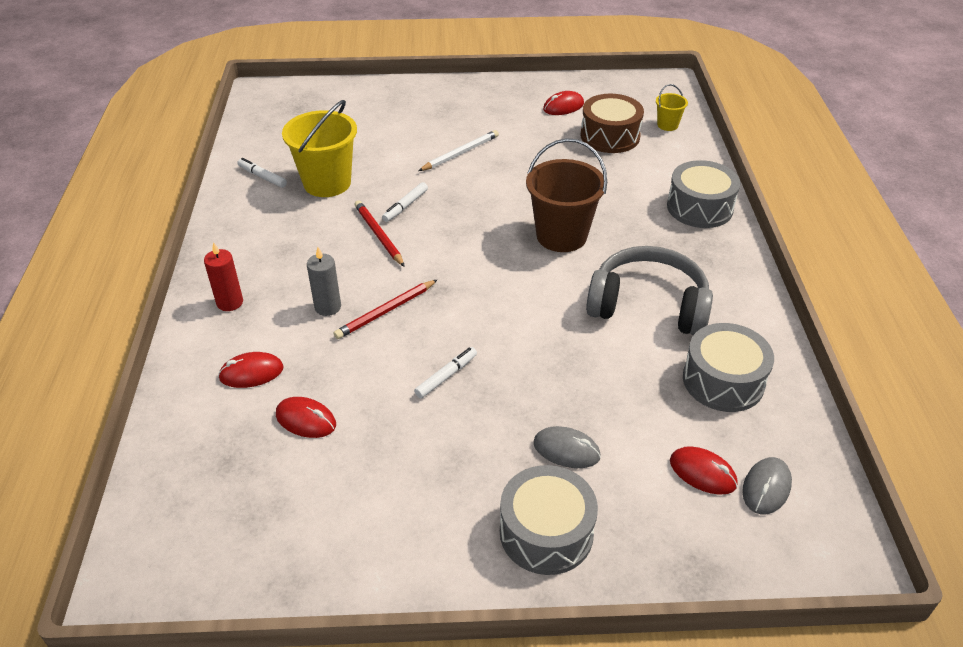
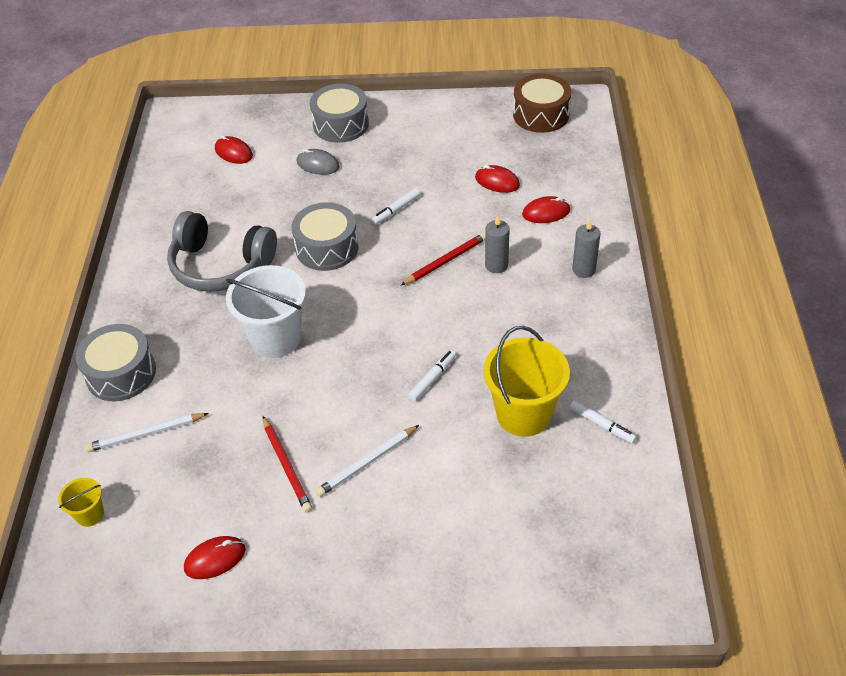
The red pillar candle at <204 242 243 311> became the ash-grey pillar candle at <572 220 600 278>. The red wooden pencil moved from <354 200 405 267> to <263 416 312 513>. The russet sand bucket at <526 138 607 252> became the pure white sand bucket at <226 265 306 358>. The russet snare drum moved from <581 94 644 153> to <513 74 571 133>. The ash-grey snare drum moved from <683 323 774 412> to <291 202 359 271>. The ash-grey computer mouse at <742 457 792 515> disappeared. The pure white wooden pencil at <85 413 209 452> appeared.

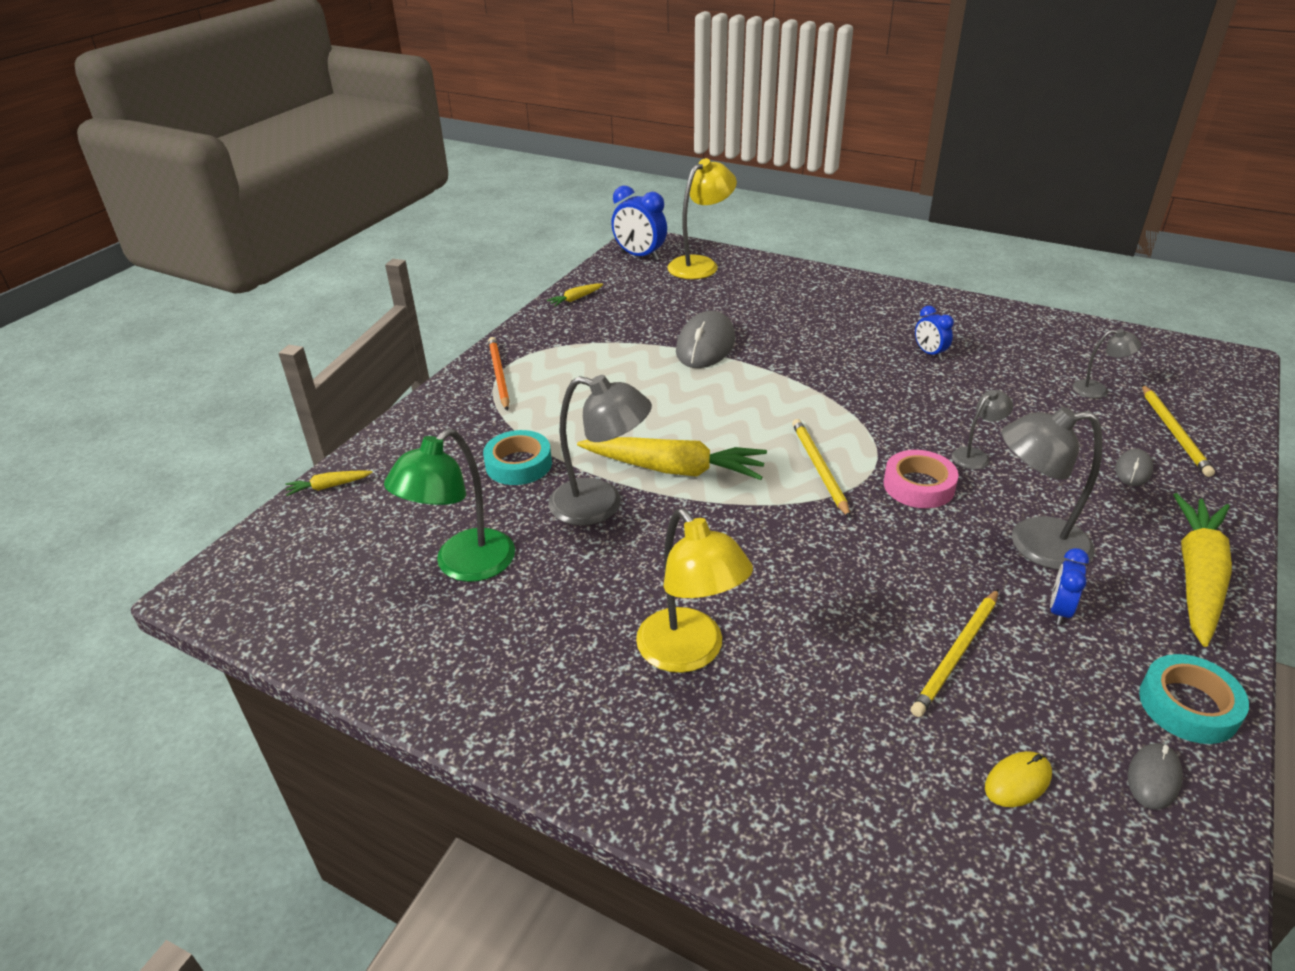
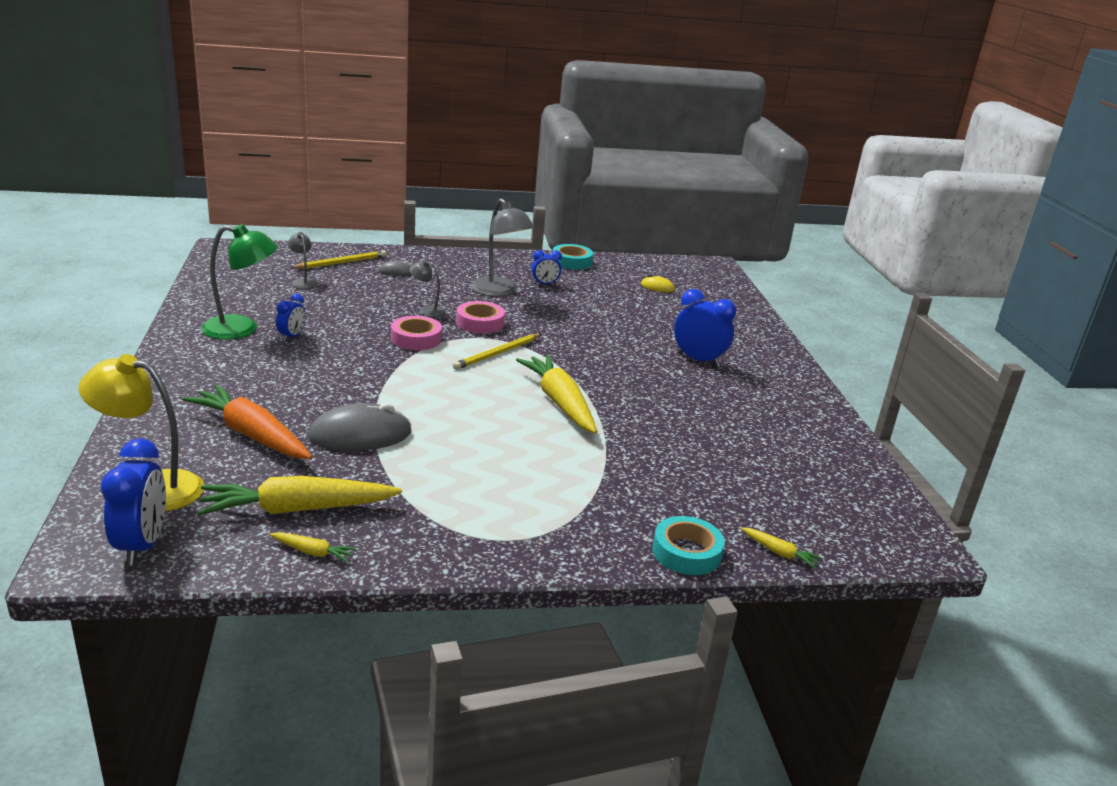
The emerald reading lamp moved from <384 429 515 582> to <201 224 278 340>. The turquoise sticky tape moved from <483 430 552 485> to <652 516 725 575>. The orange wooden pencil at <488 337 510 410> disappeared. The ash-grey reading lamp at <548 375 652 526> disappeared. The golden reading lamp at <636 509 753 673> was replaced by the royal blue clock at <674 289 736 368>. The golden wooden pencil at <911 589 999 717> disappeared. The ash-grey computer mouse at <1128 743 1183 810> disappeared. The golden carrot moved from <1173 493 1232 647> to <197 476 402 516>. The orange carrot at <182 385 312 459> appeared. The rose-pink sticky tape at <391 316 442 350> appeared.

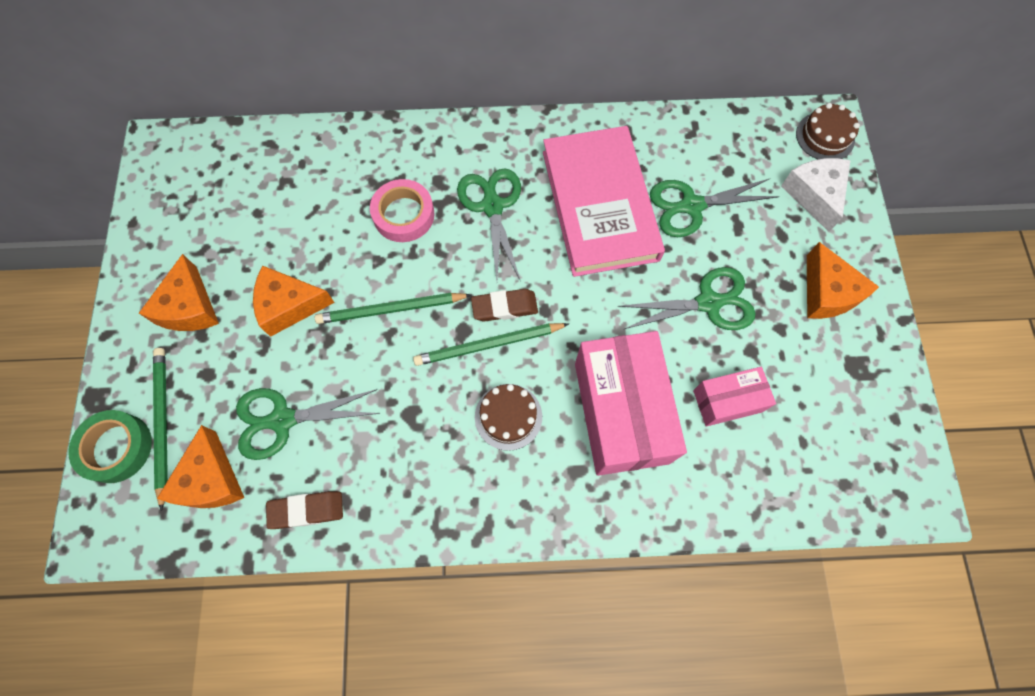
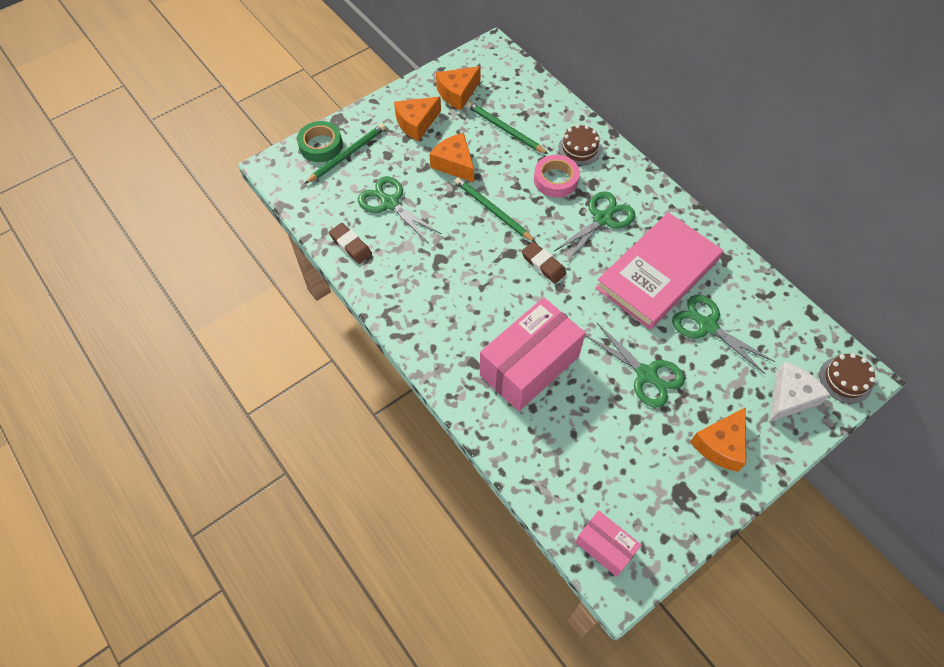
The orange cheese moved from <157 425 244 508> to <436 66 481 110>. The emerald wooden pencil moved from <413 323 569 366> to <467 101 548 154>. The russet cake moved from <475 384 542 451> to <558 124 602 165>. The rose-pink package moved from <693 367 776 426> to <575 510 641 577>.

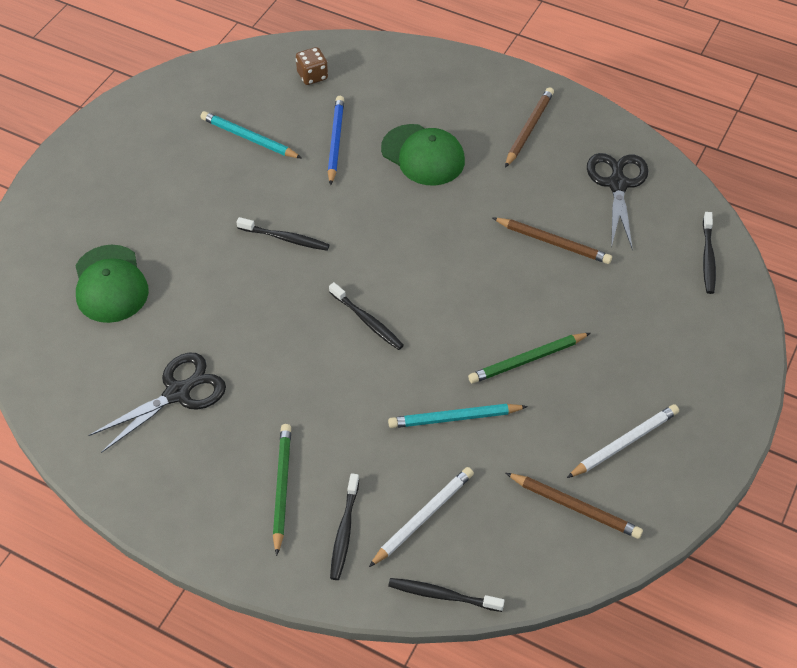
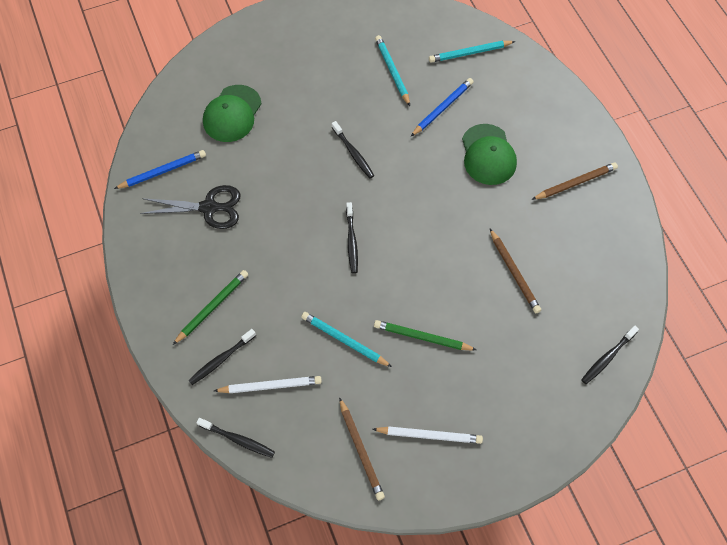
The russet dice at <296 47 328 85> was replaced by the turquoise wooden pencil at <429 41 516 63>. The black dental brush at <388 578 505 612> turned 150 degrees clockwise. The black pair of scissors at <587 153 648 250> disappeared. The royal blue wooden pencil at <114 150 206 189> appeared.

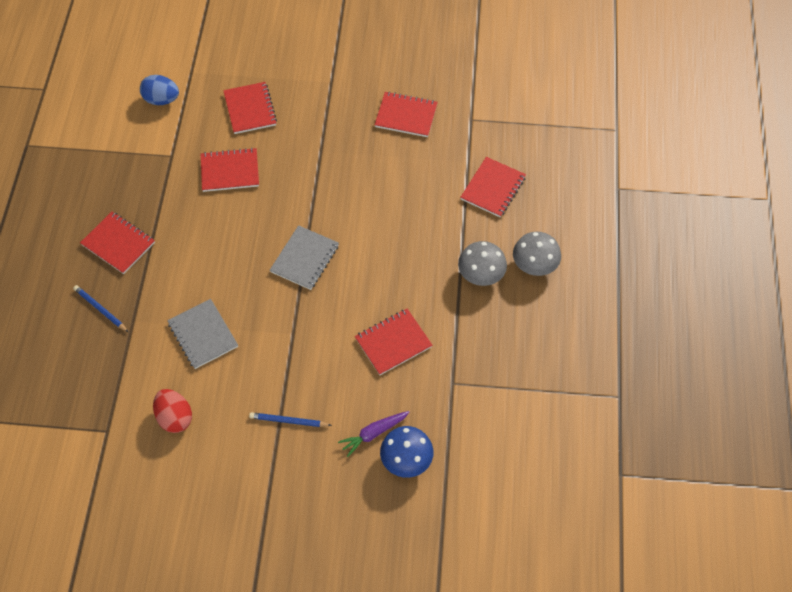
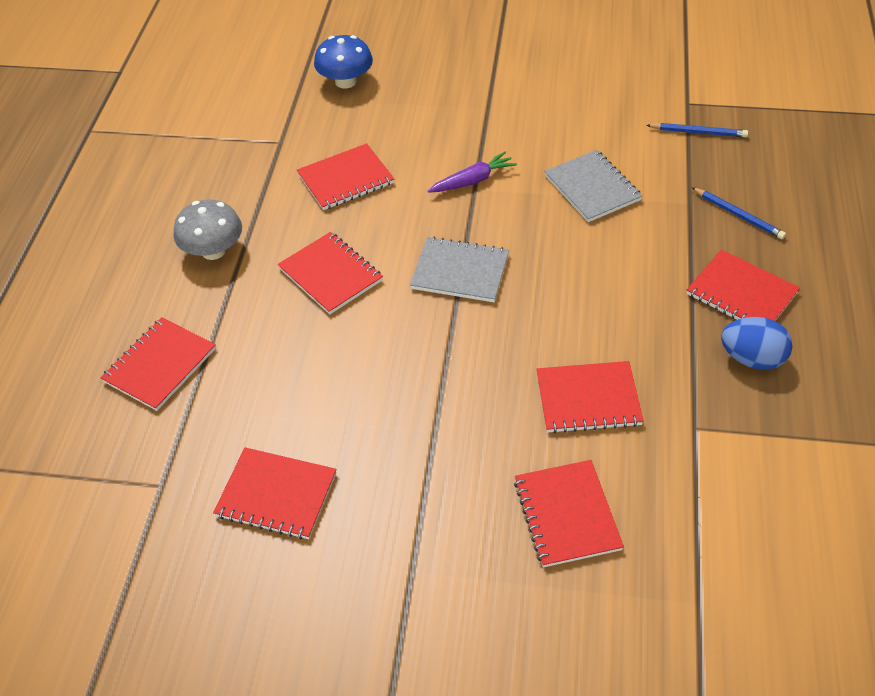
The royal blue toy egg moved from <140 75 179 105> to <721 317 793 370>. The red toy egg at <153 389 192 433> disappeared. The royal blue wooden pencil moved from <249 412 332 427> to <646 123 748 137>. The ash-grey notebook at <270 225 339 290> turned 75 degrees clockwise. The violet carrot moved from <338 411 409 457> to <428 152 517 193>. The ash-grey mushroom at <513 232 561 276> disappeared. The red notebook at <277 232 383 315> appeared.

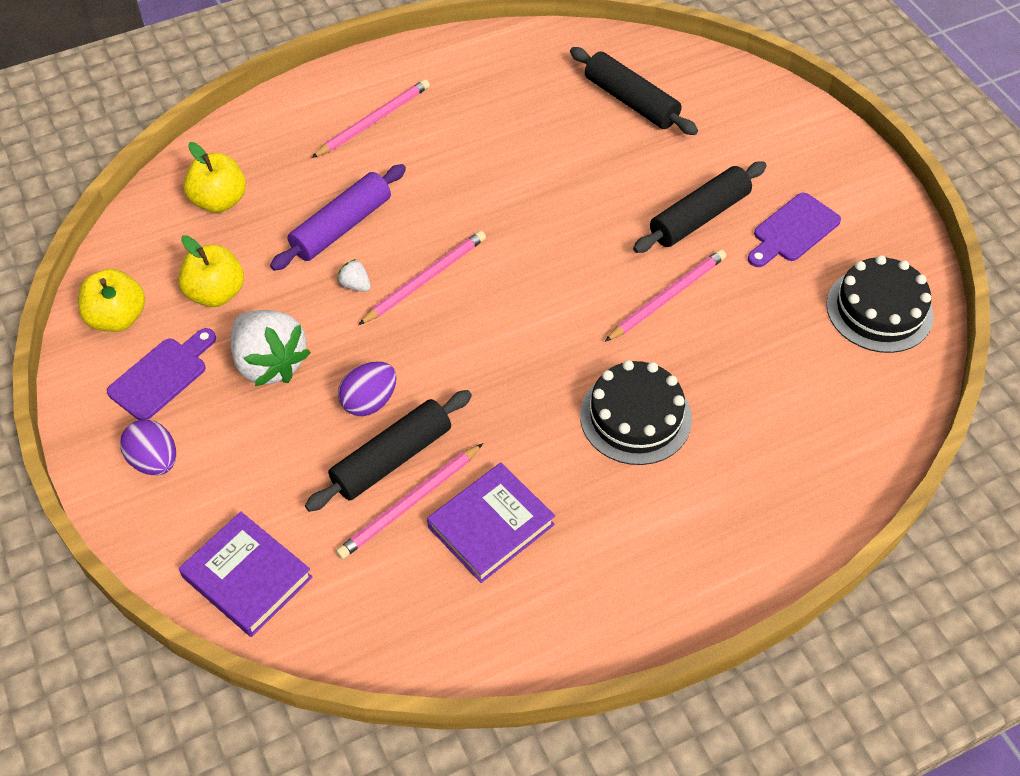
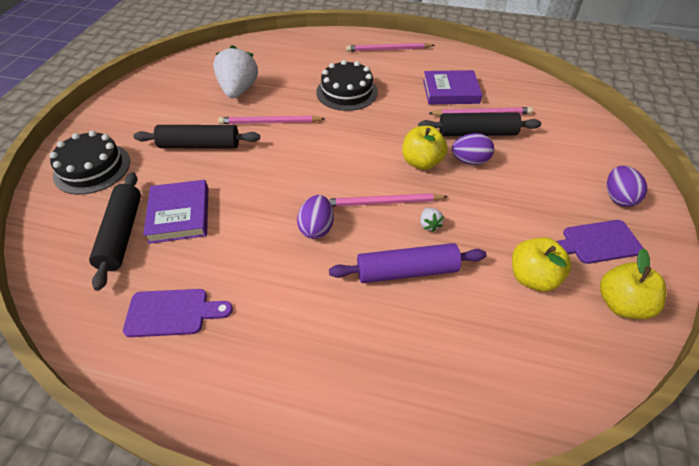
The violet hardcover moved from <179 512 313 637> to <143 180 209 244>. The golden toy apple moved from <183 142 246 213> to <402 126 448 170>. The pure white berry moved from <231 310 311 386> to <213 45 258 98>. The rose-pink wooden pencil moved from <311 79 430 158> to <346 43 435 52>. The violet chopping board moved from <748 193 841 267> to <123 289 233 337>. The black cake moved from <826 255 934 353> to <50 130 130 195>. The violet toy egg at <297 195 334 239> appeared.

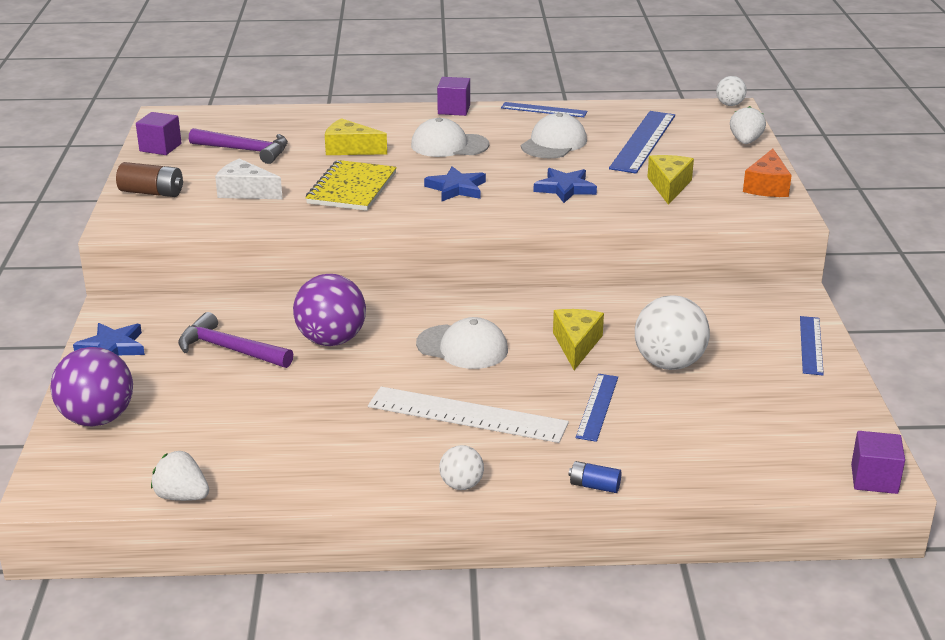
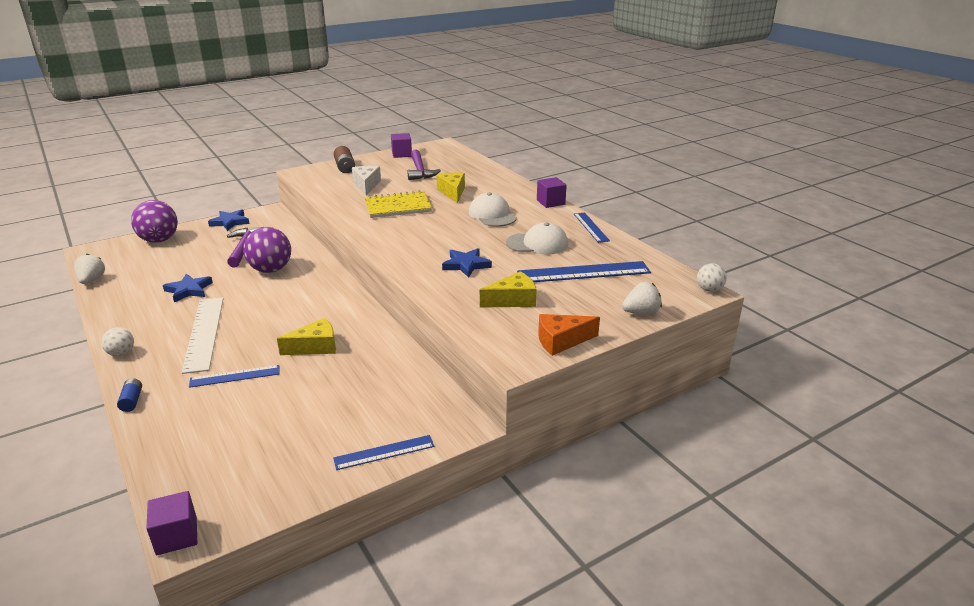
The pure white cap at <416 317 508 369> disappeared. The royal blue five-pointed star moved from <424 166 486 201> to <163 273 213 303>. The pure white sphere at <635 295 710 370> disappeared.

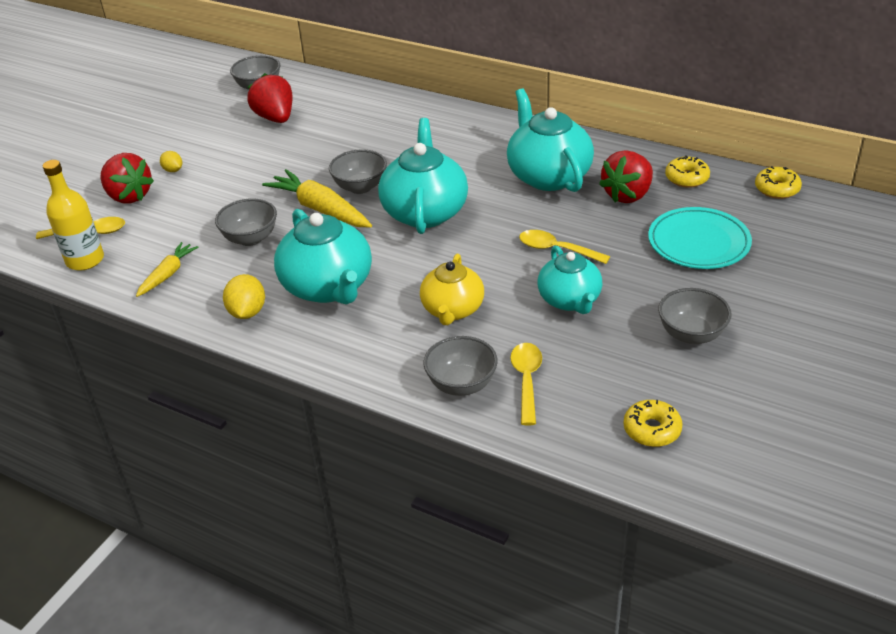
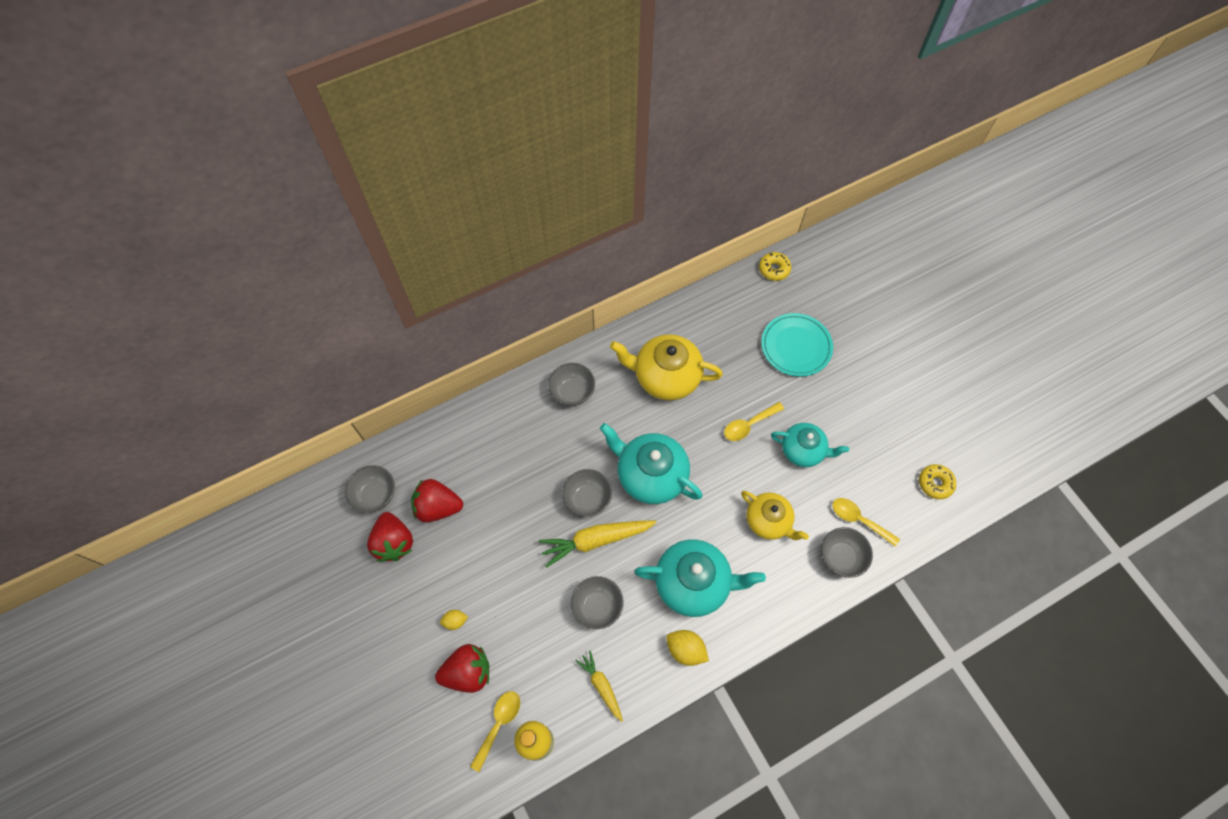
The turquoise china teapot at <507 89 594 192> became the golden china teapot at <610 334 723 400>. The red berry moved from <599 150 653 203> to <367 512 413 562>. The ash-grey bowl moved from <658 288 731 344> to <548 363 595 406>. The golden glazed donut at <665 155 710 188> disappeared.

